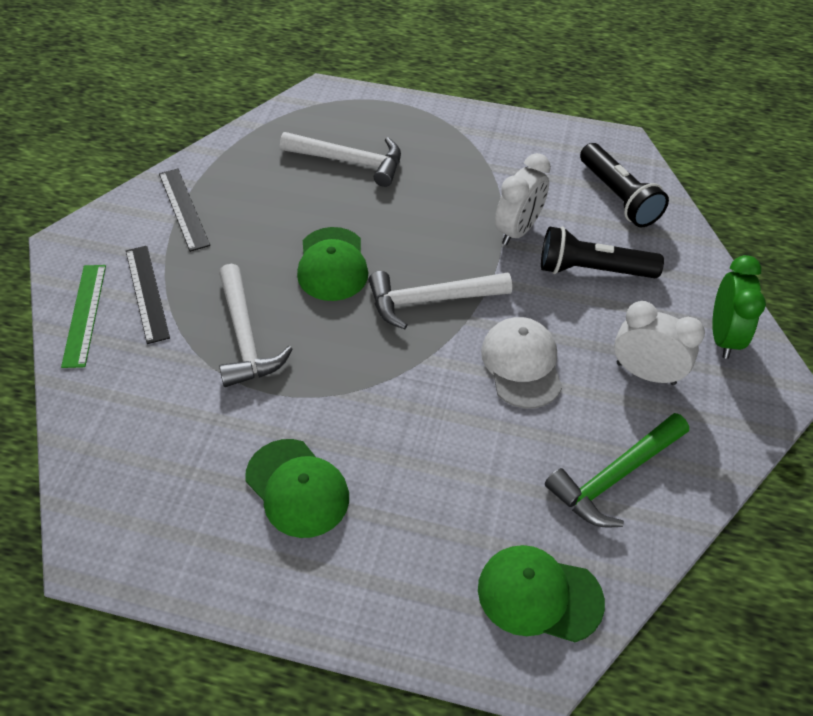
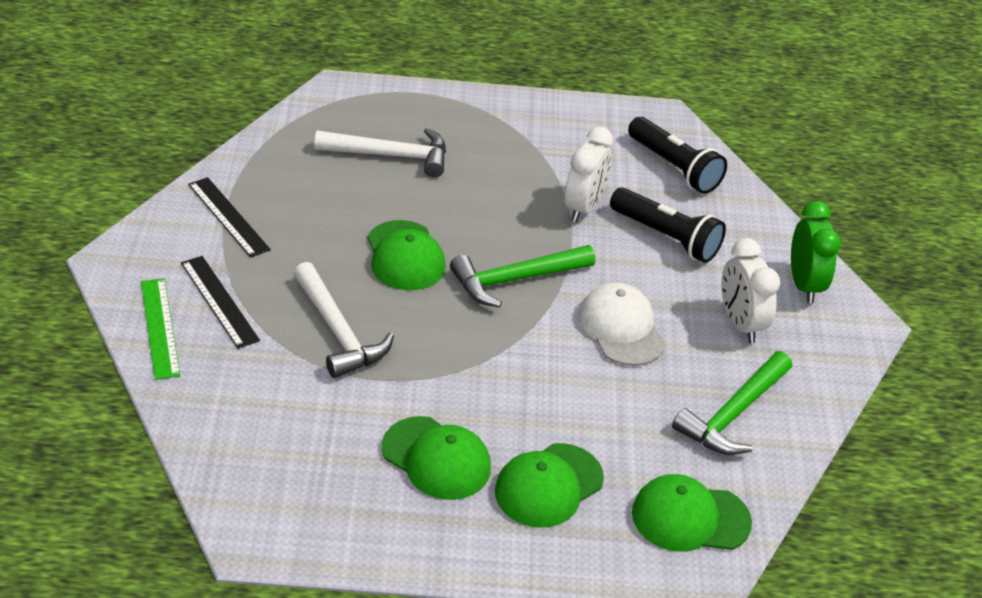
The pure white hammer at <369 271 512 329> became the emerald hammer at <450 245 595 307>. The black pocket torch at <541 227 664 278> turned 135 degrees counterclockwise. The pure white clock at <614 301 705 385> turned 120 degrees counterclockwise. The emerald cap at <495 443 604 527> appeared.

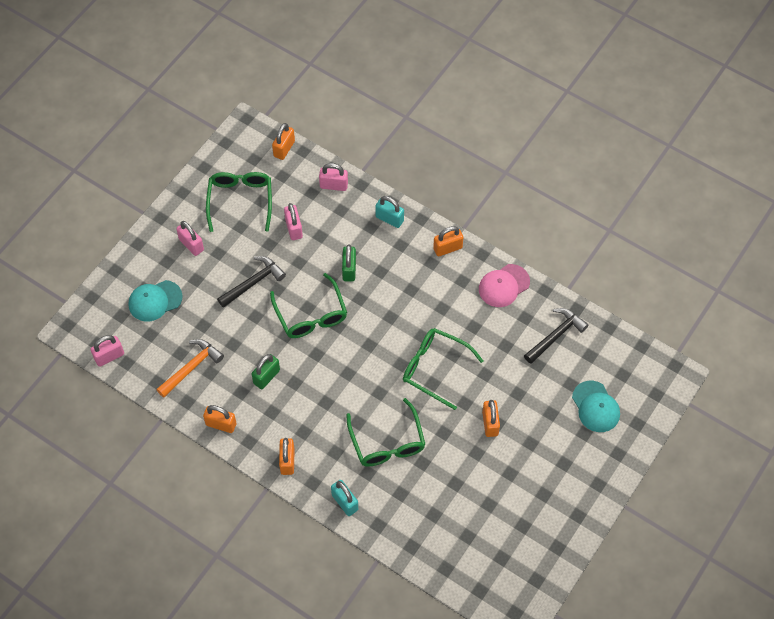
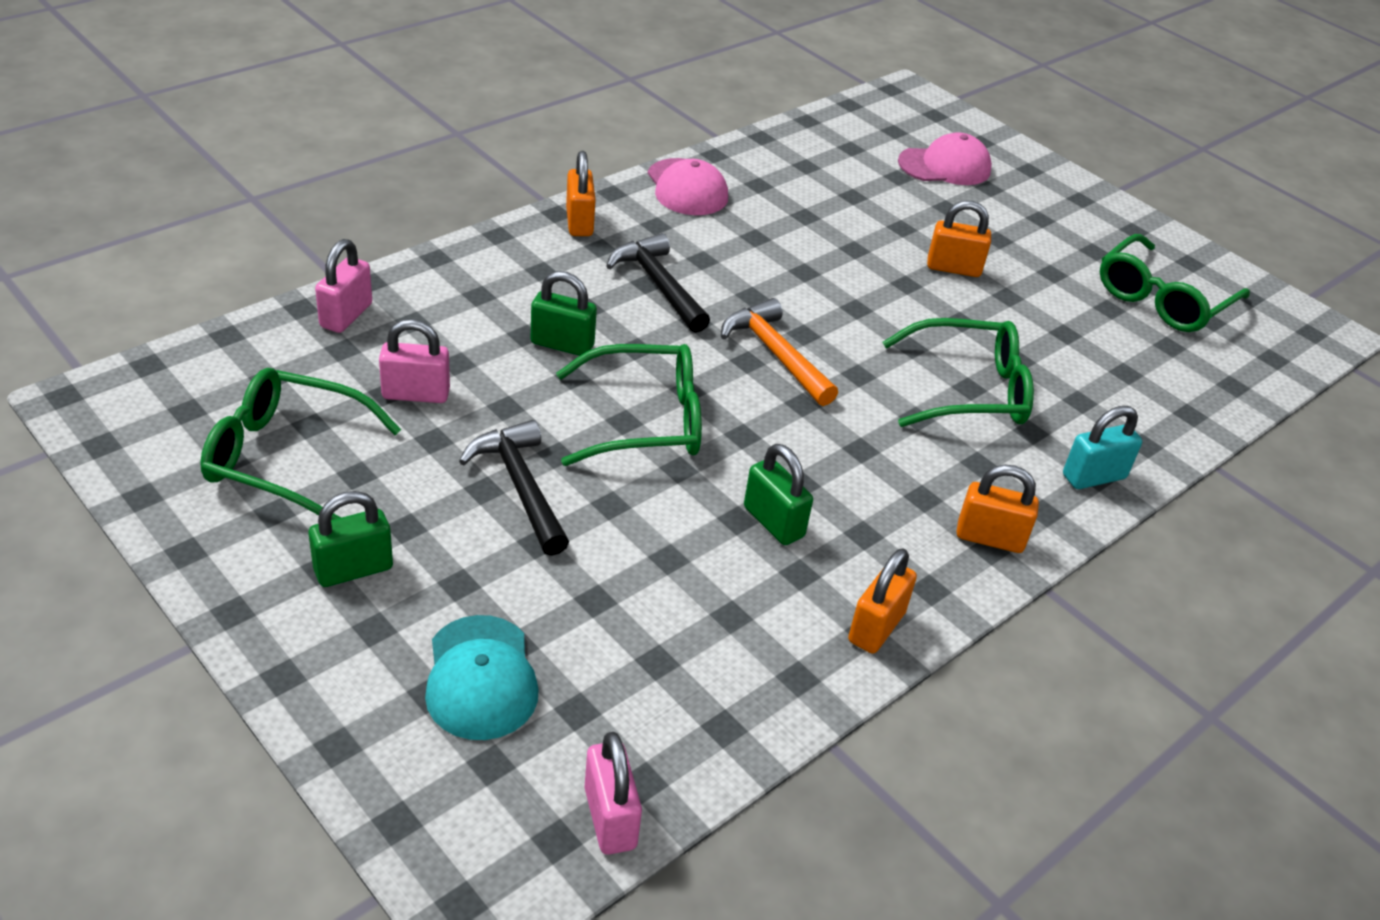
The orange hammer moved from <156 339 224 397> to <721 298 838 406>. The rose-pink padlock at <176 221 204 256> became the emerald padlock at <309 491 393 587>. The orange padlock at <272 123 295 160> disappeared. The turquoise padlock at <375 196 404 228> disappeared. The emerald glasses moved from <403 328 483 410> to <1100 234 1250 332>. The black hammer moved from <524 308 588 364> to <606 233 710 333>. The turquoise cap at <572 381 620 432> became the rose-pink cap at <898 132 992 185>.

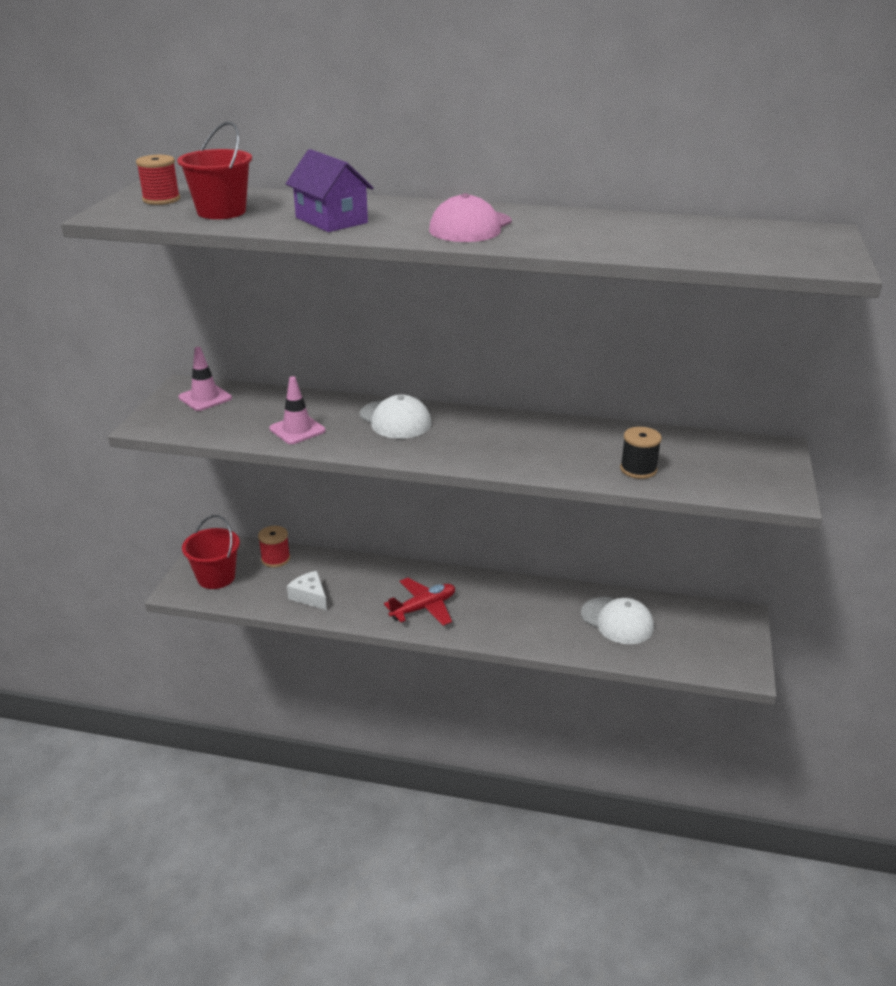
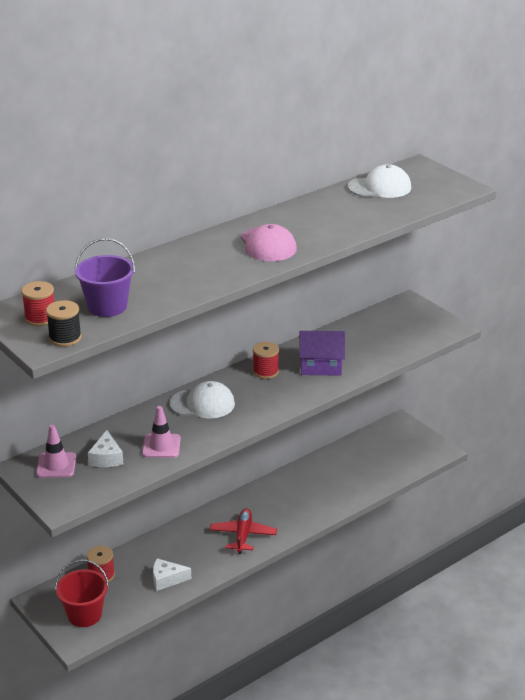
The red sand bucket at <177 121 252 219> became the violet sand bucket at <75 238 135 317>. The violet toy house moved from <286 149 374 232> to <299 331 345 376>. The pure white cap moved from <581 597 654 644> to <348 164 411 198>. The black spool moved from <620 427 662 479> to <46 300 82 347>. The pure white cheese at <88 430 123 467> appeared. The red spool at <253 342 279 379> appeared.

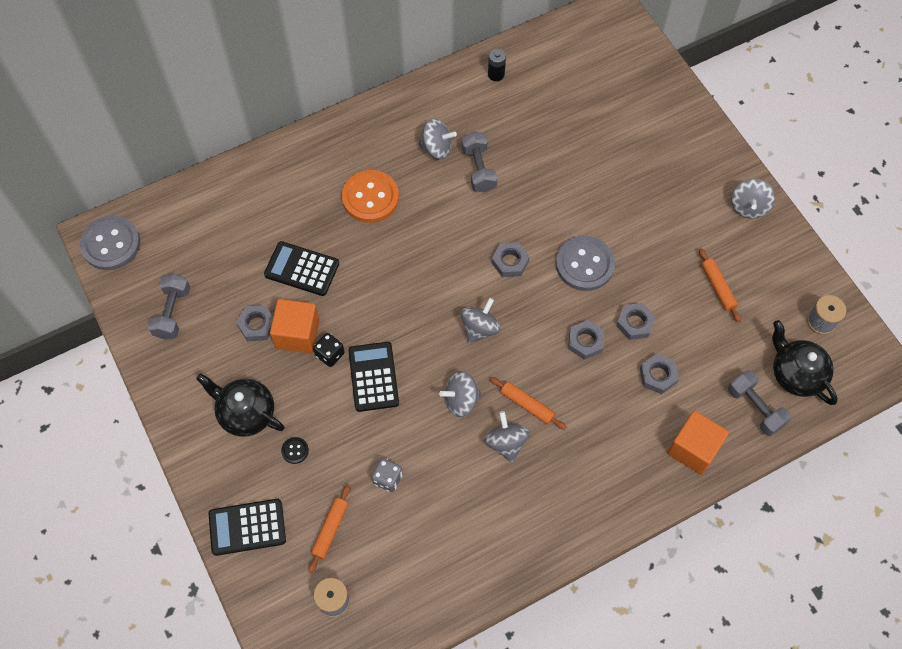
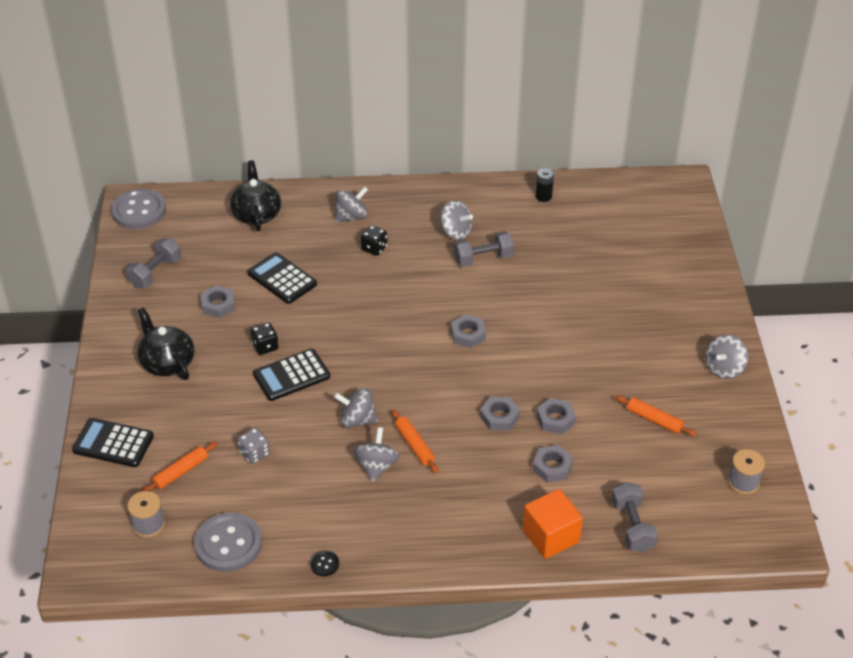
The orange cube at <270 299 320 353> disappeared. The black sewing button moved from <281 437 309 464> to <310 550 339 576>. The orange sewing button at <342 170 399 223> was replaced by the black dice at <361 225 387 256>. The black pocket calculator at <348 342 399 412> turned 135 degrees counterclockwise. The ash-grey whirligig moved from <460 298 501 344> to <335 187 368 223>. The ash-grey dumbbell at <461 132 497 193> turned 60 degrees clockwise. The ash-grey sewing button moved from <556 236 615 291> to <194 512 262 572>. The orange pastry roller at <699 248 741 322> turned 60 degrees counterclockwise. The black china teapot moved from <772 320 838 405> to <230 160 281 231>.

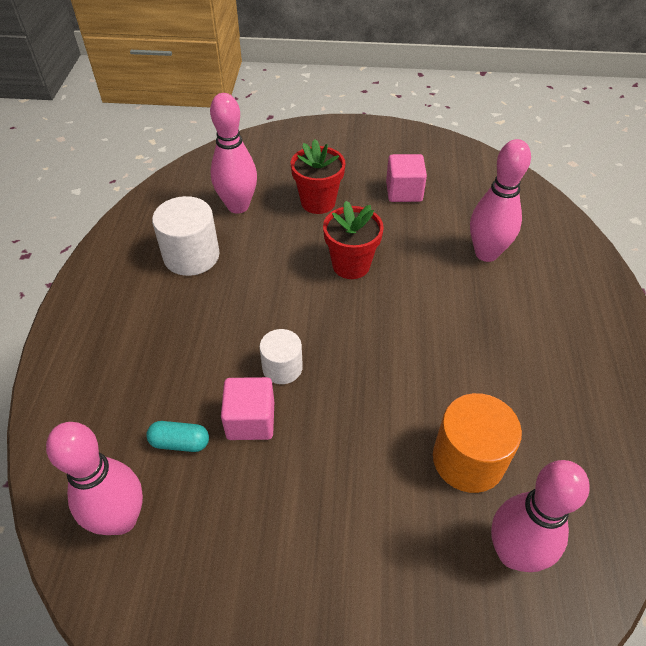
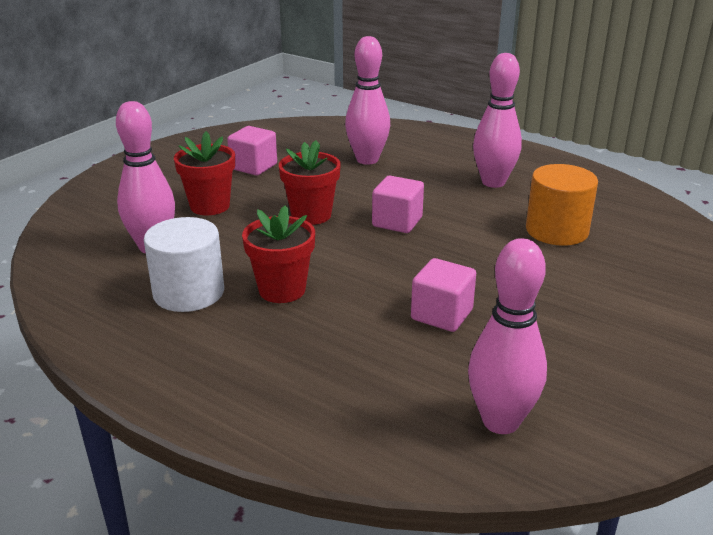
The turquoise pill at <146 421 209 452> disappeared. The pure white cylinder at <259 329 303 384> disappeared. The rose-pink tenpin moved from <491 460 590 572> to <473 53 522 188>. The red potted plant at <242 205 315 303> appeared. The rose-pink cube at <372 176 424 233> appeared.

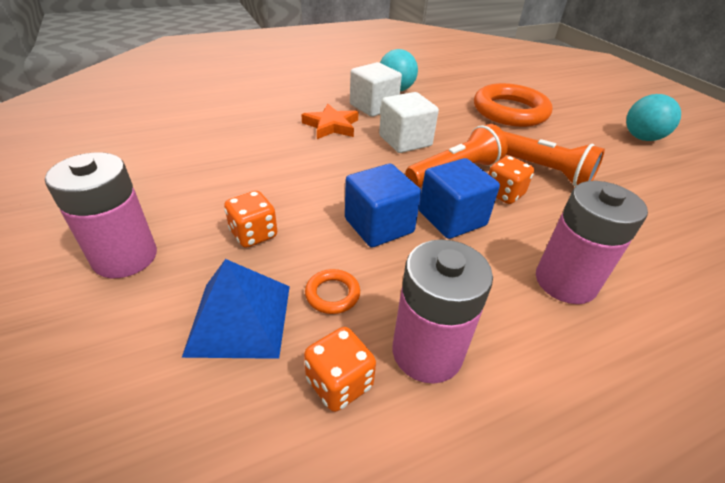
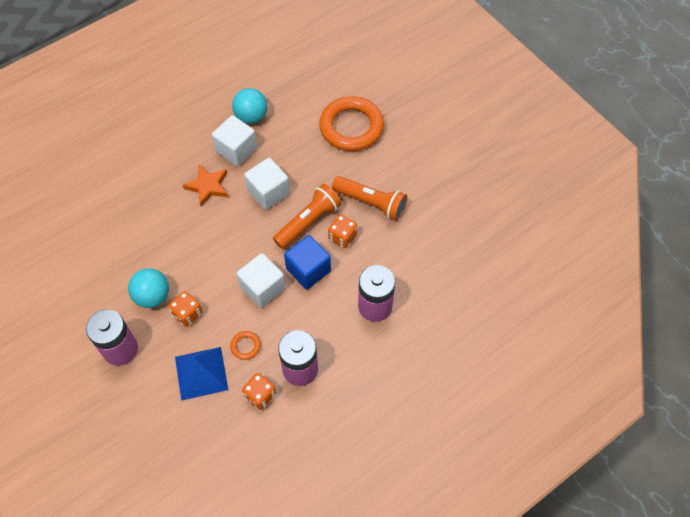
The royal blue cube at <345 164 421 248> became the pure white cube at <237 253 286 308>. The turquoise sphere moved from <626 94 681 141> to <128 268 169 308>.

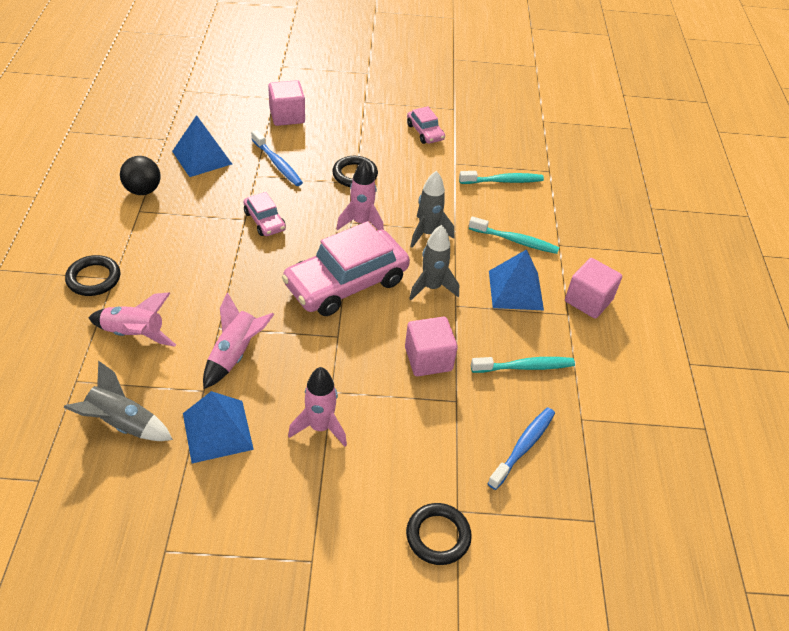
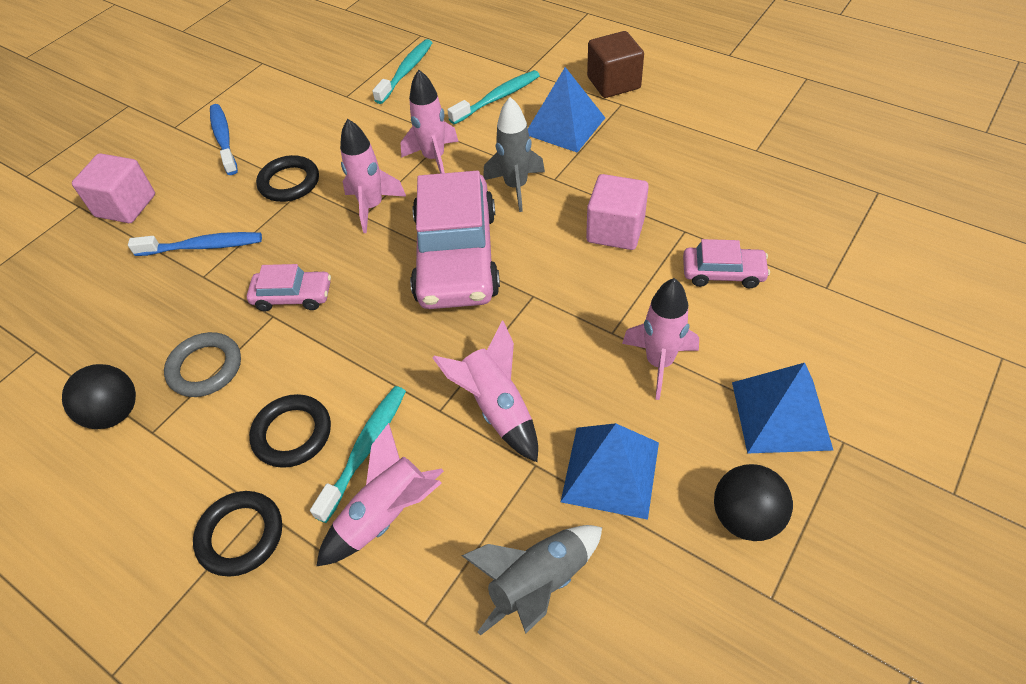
The royal blue solid pyramid moved from <172 115 232 177> to <732 363 834 454>. The black ring moved from <406 503 472 565> to <249 394 331 468>. The rose-pink automobile moved from <407 106 445 144> to <683 239 770 288>. The ash-grey rocket at <410 171 454 248> became the rose-pink rocket at <401 70 459 174>. The turquoise dental brush moved from <471 357 575 373> to <310 386 406 523>. The royal blue dental brush moved from <487 407 555 490> to <210 104 238 175>. The rose-pink cube at <565 258 622 319> became the russet cube at <587 31 644 98>. The ash-grey ring at <164 332 241 397> appeared. The black sphere at <714 464 793 541> appeared.

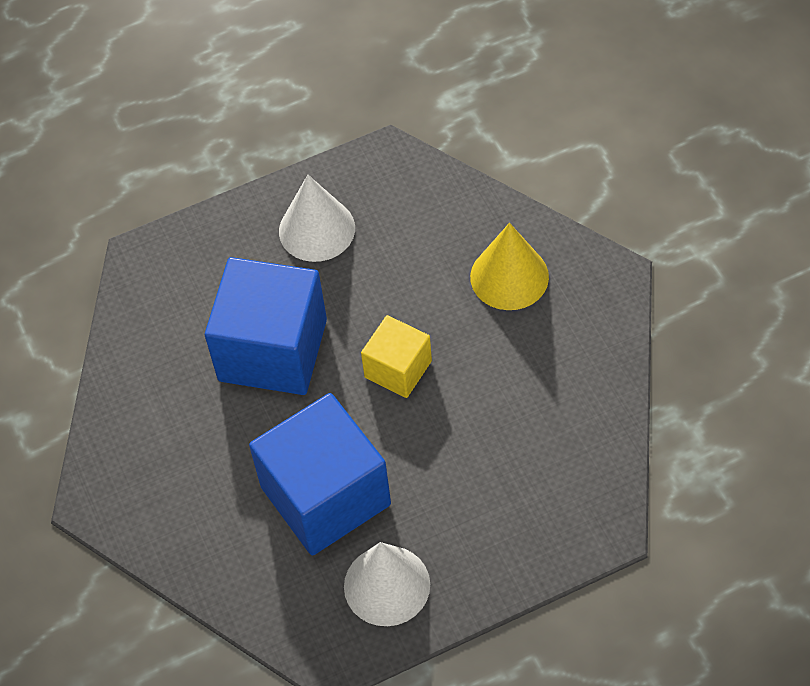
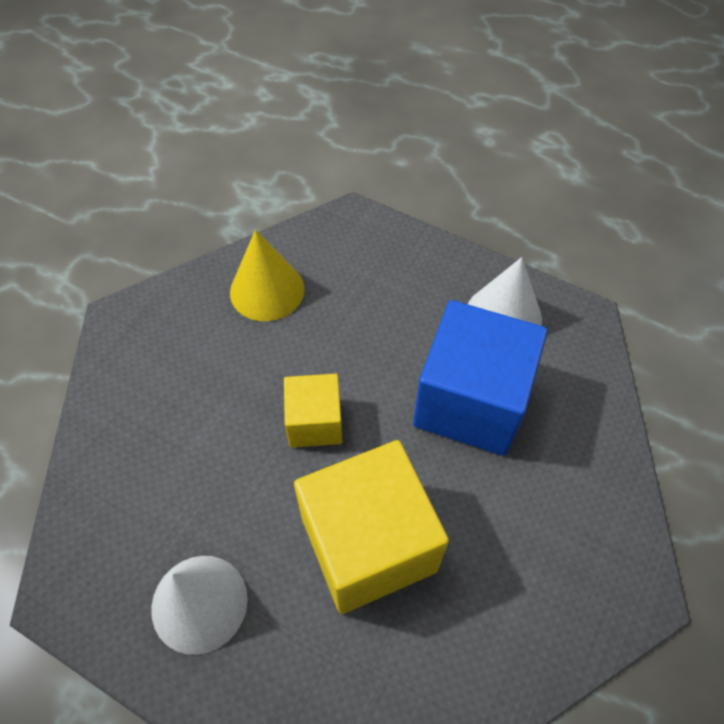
The royal blue cube at <205 257 327 395> became the golden cube at <294 440 449 614>. The golden cone shape moved from <470 223 549 310> to <230 230 304 321>.

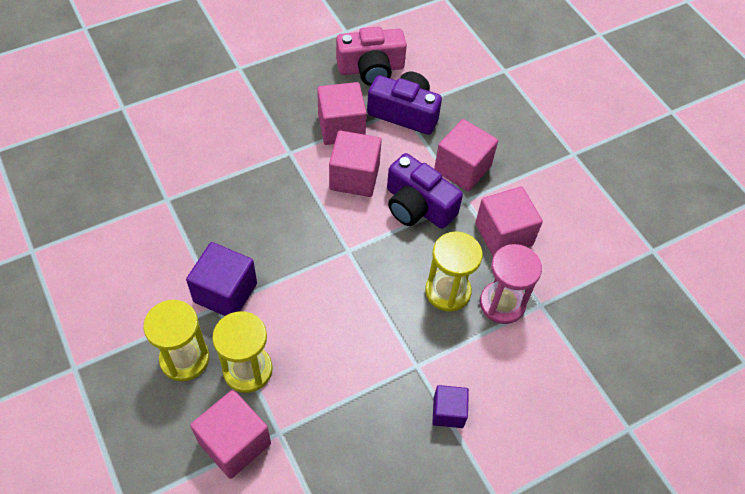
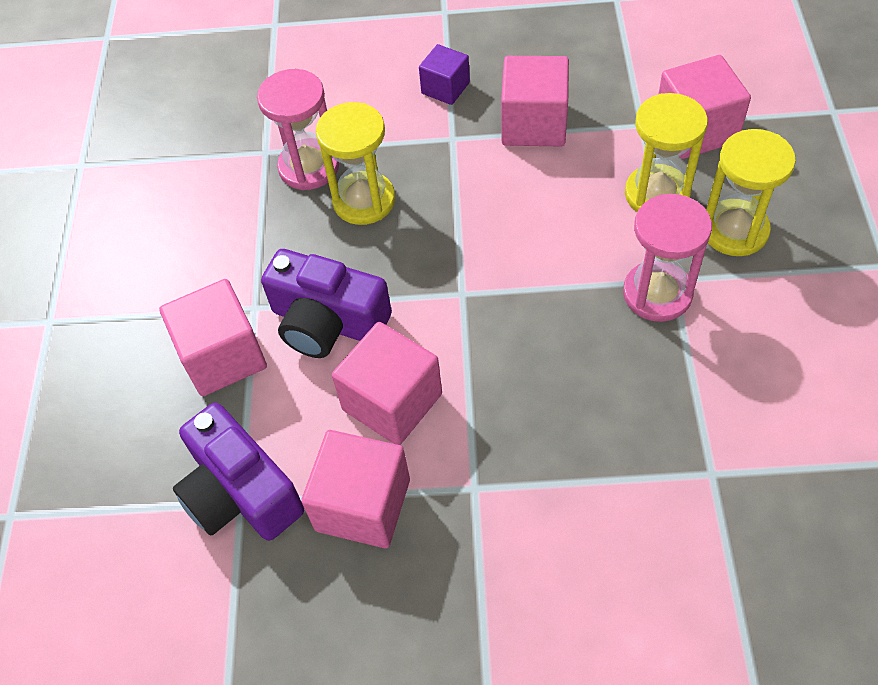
The violet cube at <186 242 257 316> was replaced by the rose-pink sandglass at <623 194 712 322>. The rose-pink camera at <336 26 407 86> disappeared. The violet camera at <387 153 463 229> turned 135 degrees clockwise. The rose-pink cube moved from <475 186 543 256> to <501 56 569 147>.

